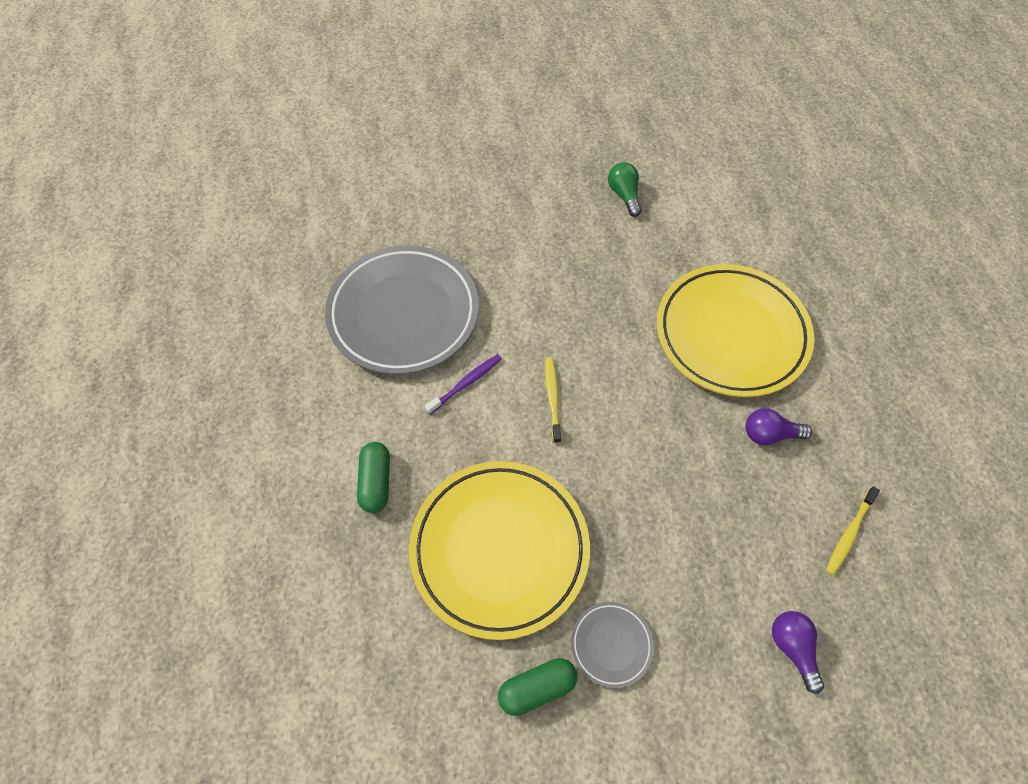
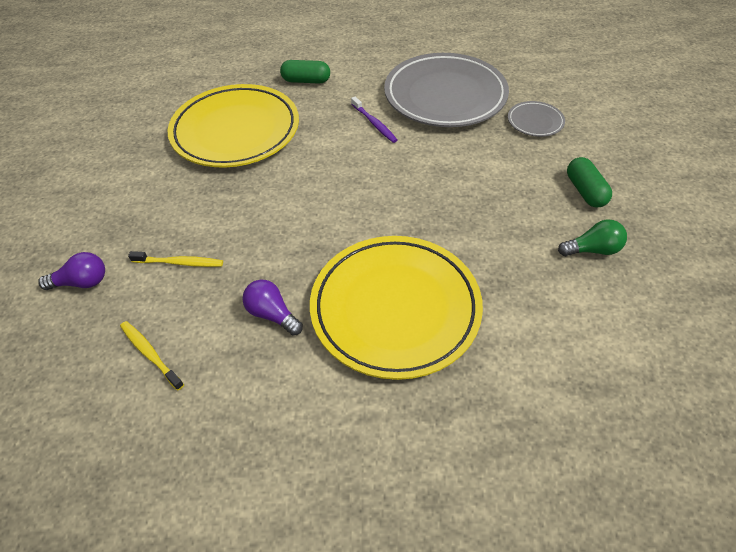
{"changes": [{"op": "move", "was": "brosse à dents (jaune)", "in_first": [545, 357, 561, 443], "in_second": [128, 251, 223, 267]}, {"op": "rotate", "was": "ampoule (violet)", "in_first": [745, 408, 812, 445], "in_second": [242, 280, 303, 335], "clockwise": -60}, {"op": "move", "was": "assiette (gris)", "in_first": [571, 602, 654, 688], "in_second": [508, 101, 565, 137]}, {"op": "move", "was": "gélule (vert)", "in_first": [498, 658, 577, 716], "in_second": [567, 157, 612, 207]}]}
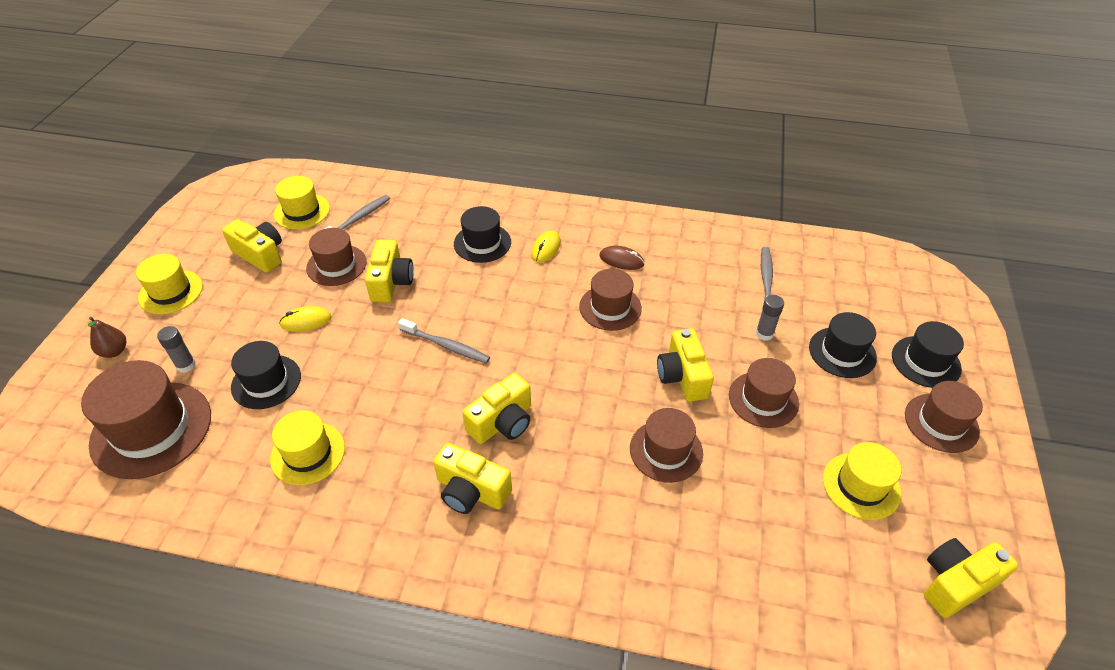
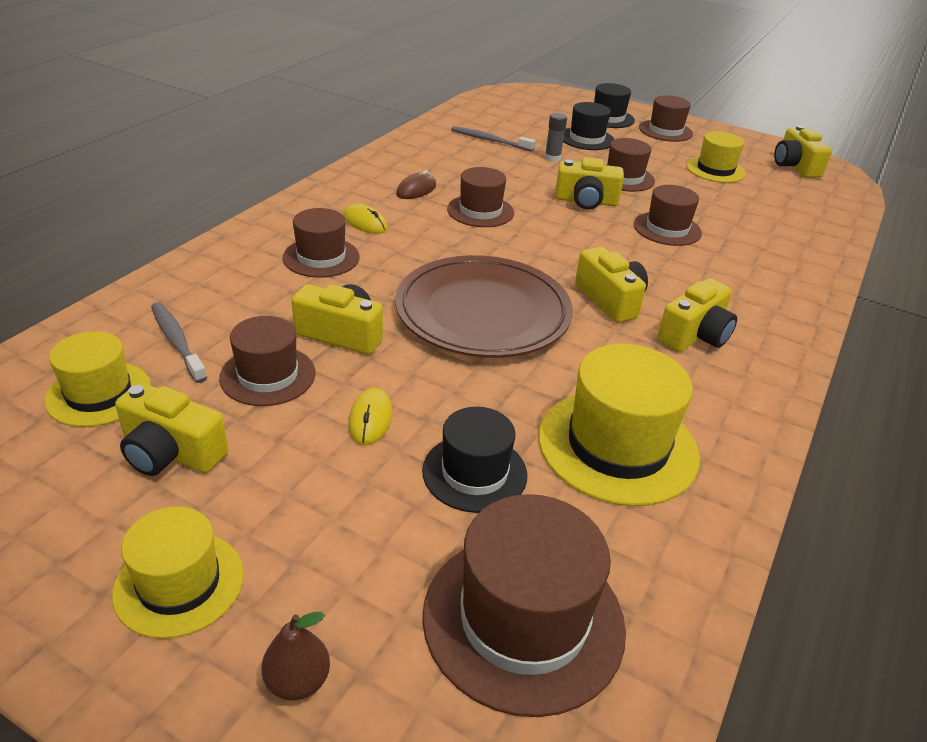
{"changes": [{"op": "recolor", "was": "chapeau (noir)", "now": "chapeau (marron)", "in_first": [454, 206, 511, 263], "in_second": [283, 208, 360, 278]}, {"op": "rotate", "was": "appareil photo (jaune)", "in_first": [222, 219, 282, 273], "in_second": [115, 382, 228, 476], "clockwise": -120}, {"op": "replace", "was": "brosse à dents (gris)", "now": "assiette (marron)", "in_first": [398, 318, 490, 364], "in_second": [395, 255, 573, 358]}, {"op": "delete", "was": "bâton de colle (gris)", "in_first": [157, 326, 196, 373]}, {"op": "resize", "was": "chapeau (jaune)", "in_first": [270, 410, 345, 485], "in_second": [538, 344, 700, 506], "ratio": 1.61}]}
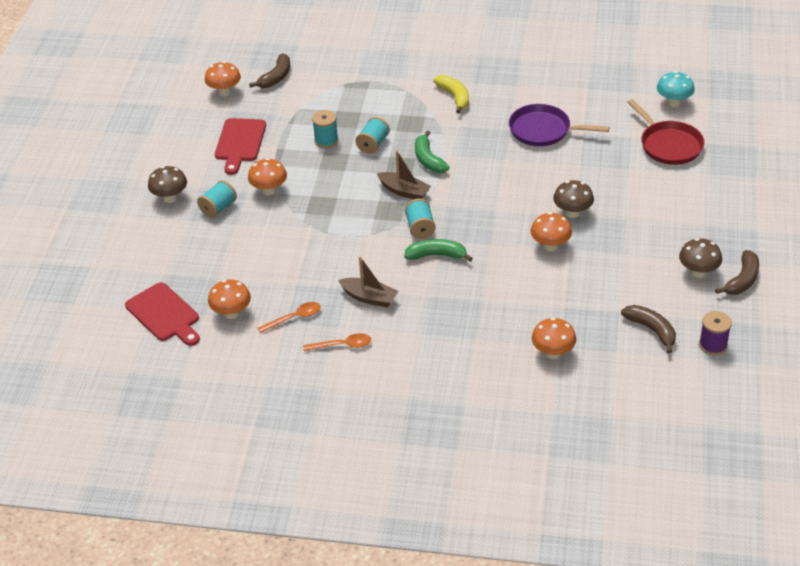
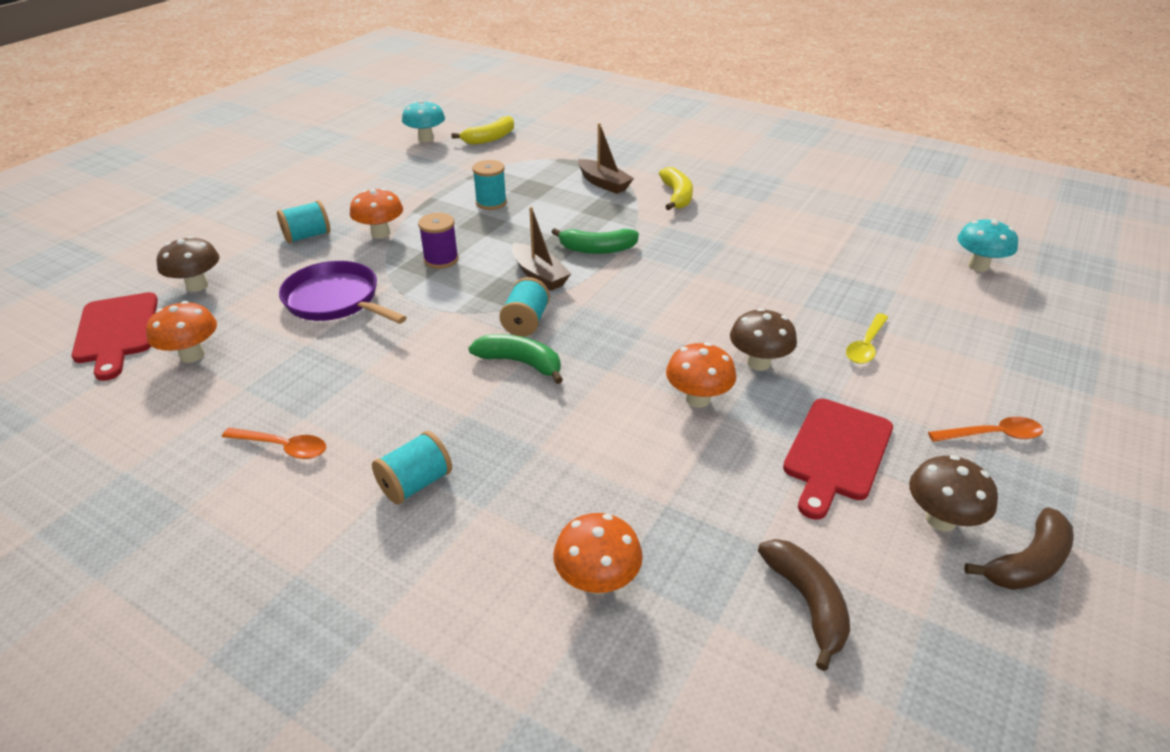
{"changes": [{"op": "recolor", "was": "banane (marron)", "now": "banane (jaune)", "in_first": [249, 53, 290, 88], "in_second": [451, 116, 514, 145]}, {"op": "recolor", "was": "champignon (orange)", "now": "champignon (turquoise)", "in_first": [205, 61, 241, 96], "in_second": [402, 100, 445, 142]}, {"op": "delete", "was": "poêle (rouge)", "in_first": [627, 99, 705, 165]}, {"op": "move", "was": "poêle (violet)", "in_first": [509, 104, 610, 146], "in_second": [279, 261, 407, 324]}, {"op": "move", "was": "bobine (turquoise)", "in_first": [355, 117, 390, 154], "in_second": [372, 431, 452, 504]}, {"op": "move", "was": "planche à découper (rouge)", "in_first": [215, 118, 266, 175], "in_second": [783, 399, 893, 520]}, {"op": "rotate", "was": "banane (vert)", "in_first": [415, 131, 449, 173], "in_second": [552, 228, 639, 254], "clockwise": -90}, {"op": "move", "was": "champignon (marron)", "in_first": [148, 166, 187, 203], "in_second": [157, 236, 219, 292]}, {"op": "move", "was": "bateau (marron)", "in_first": [338, 256, 399, 308], "in_second": [578, 123, 634, 194]}, {"op": "move", "was": "cuillère (orange)", "in_first": [258, 302, 321, 333], "in_second": [928, 417, 1043, 442]}, {"op": "move", "was": "bobine (violet)", "in_first": [699, 311, 732, 356], "in_second": [418, 213, 459, 269]}, {"op": "insert", "now": "cuillère (jaune)", "in_second": [846, 313, 889, 364]}]}
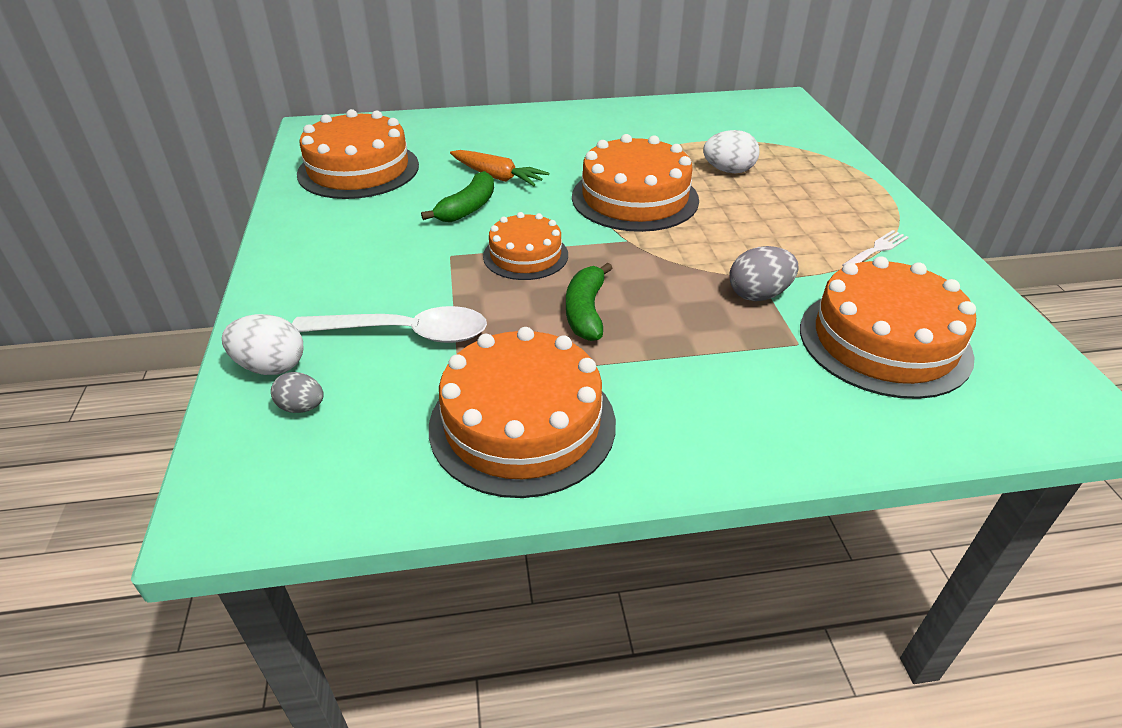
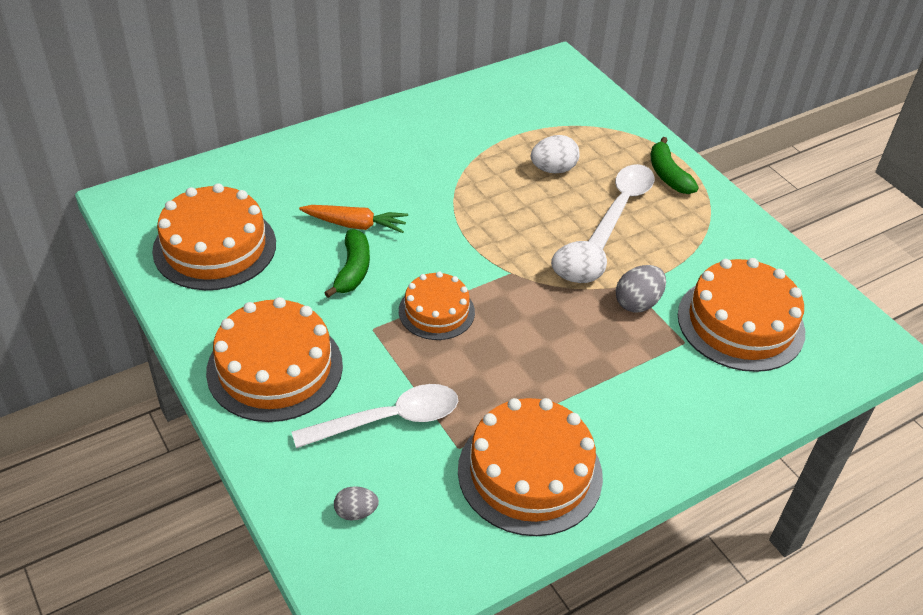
{"changes": [{"op": "move", "was": "gâteau (orange)", "in_first": [572, 134, 699, 232], "in_second": [206, 297, 343, 422]}, {"op": "delete", "was": "fourchette (blanc)", "in_first": [842, 230, 909, 266]}, {"op": "move", "was": "banane (vert)", "in_first": [566, 263, 612, 341], "in_second": [651, 137, 699, 194]}, {"op": "move", "was": "œuf (blanc)", "in_first": [222, 314, 303, 375], "in_second": [551, 241, 607, 283]}, {"op": "insert", "now": "cuillère (blanc)", "in_second": [589, 164, 654, 249]}]}
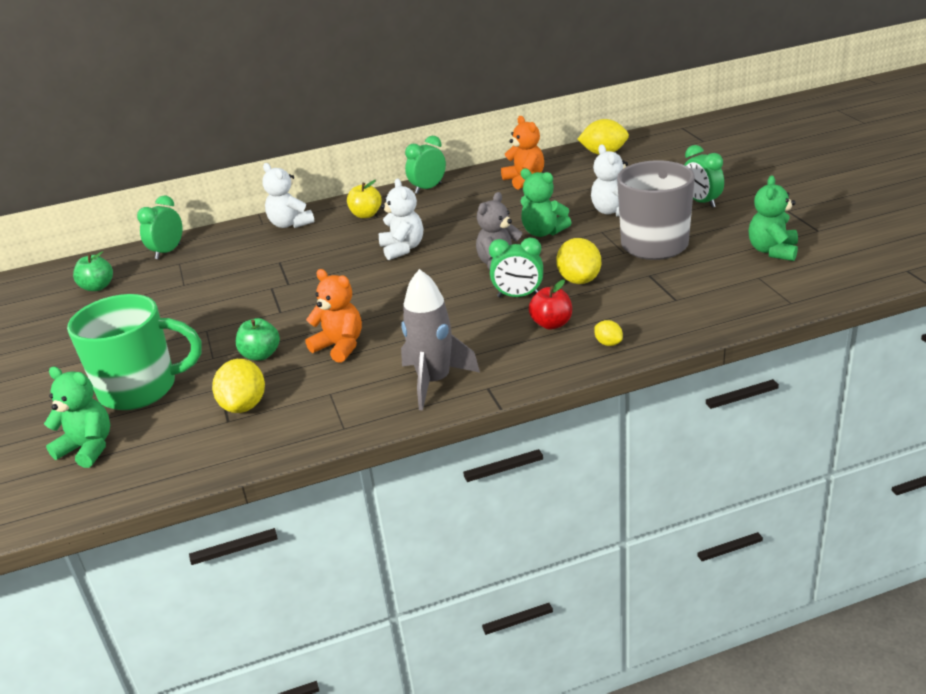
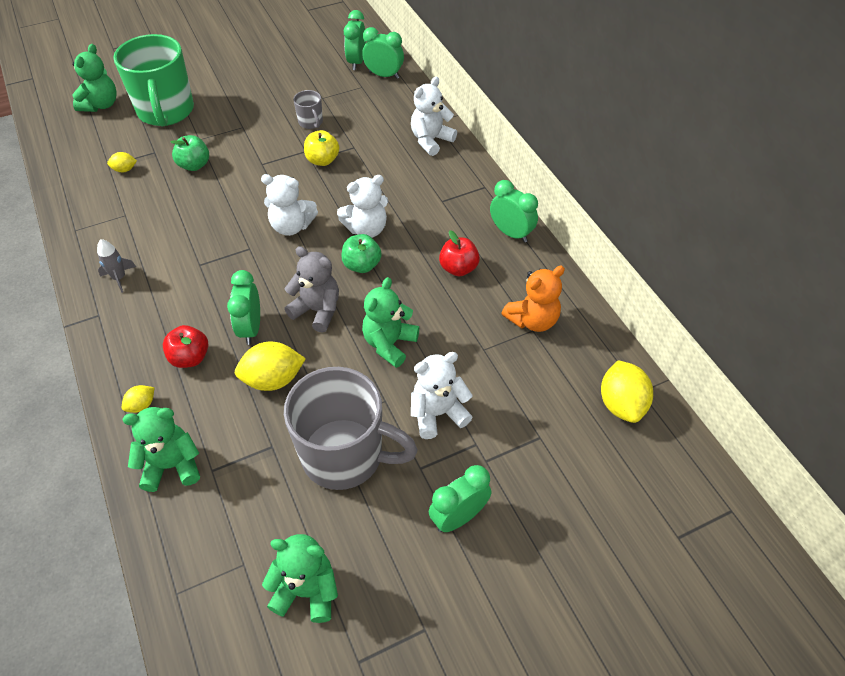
{"changes": [{"op": "move", "was": "pomme (jaune)", "in_first": [347, 180, 382, 218], "in_second": [304, 130, 339, 166]}, {"op": "move", "was": "pomme (vert)", "in_first": [73, 251, 113, 291], "in_second": [341, 234, 382, 273]}, {"op": "delete", "was": "ours en peluche (orange)", "in_first": [305, 269, 362, 363]}, {"op": "resize", "was": "fusée (gris)", "in_first": [401, 269, 480, 410], "in_second": [97, 239, 136, 293], "ratio": 0.5}, {"op": "resize", "was": "citron (jaune)", "in_first": [212, 359, 265, 413], "in_second": [107, 152, 137, 172], "ratio": 0.52}, {"op": "insert", "now": "réveil (vert)", "in_second": [344, 10, 366, 70]}, {"op": "insert", "now": "tasse (gris)", "in_second": [293, 90, 323, 129]}, {"op": "insert", "now": "ours en peluche (blanc)", "in_second": [261, 174, 318, 236]}, {"op": "insert", "now": "pomme (rouge)", "in_second": [439, 230, 480, 276]}, {"op": "insert", "now": "ours en peluche (vert)", "in_second": [123, 407, 200, 492]}]}
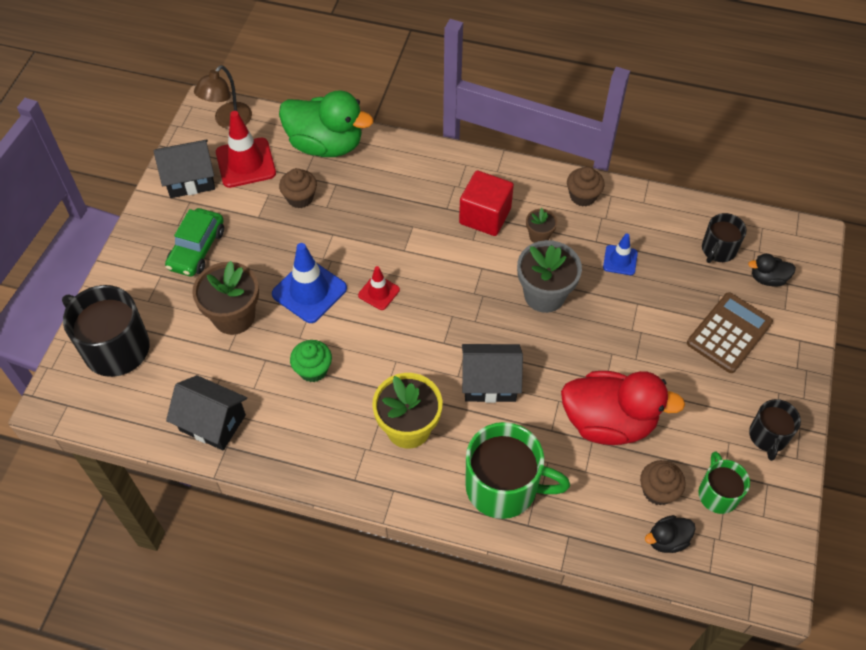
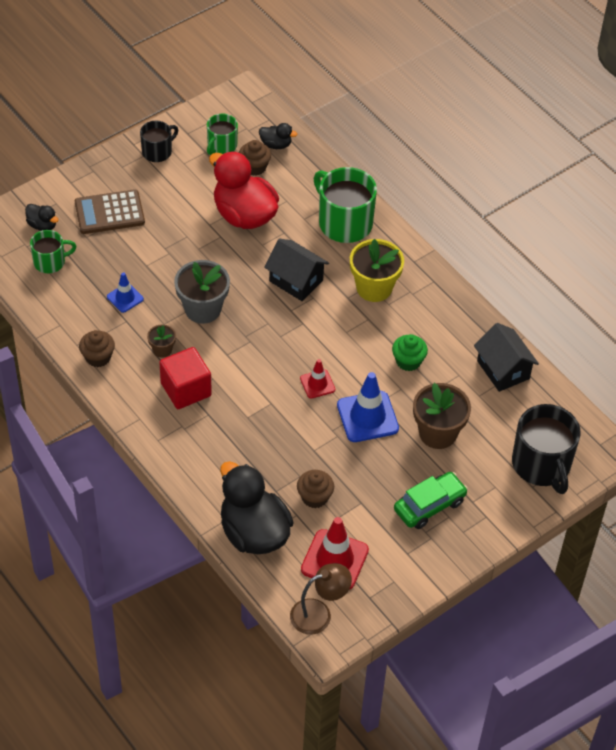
{"changes": [{"op": "recolor", "was": "canard (vert)", "now": "canard (noir)", "in_first": [279, 90, 373, 157], "in_second": [220, 461, 294, 554]}, {"op": "delete", "was": "maison (noir)", "in_first": [154, 140, 215, 198]}, {"op": "recolor", "was": "tasse (noir)", "now": "tasse (vert)", "in_first": [702, 213, 747, 263], "in_second": [30, 230, 76, 273]}]}
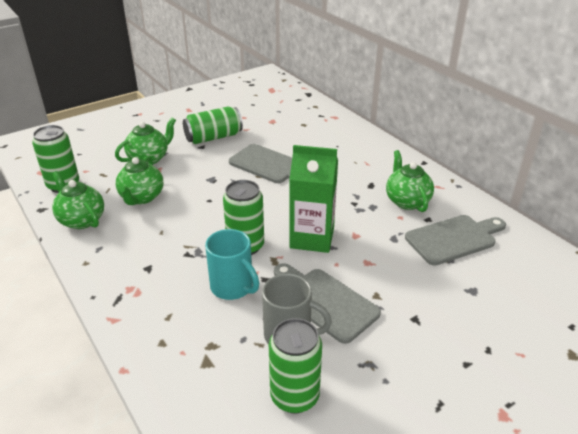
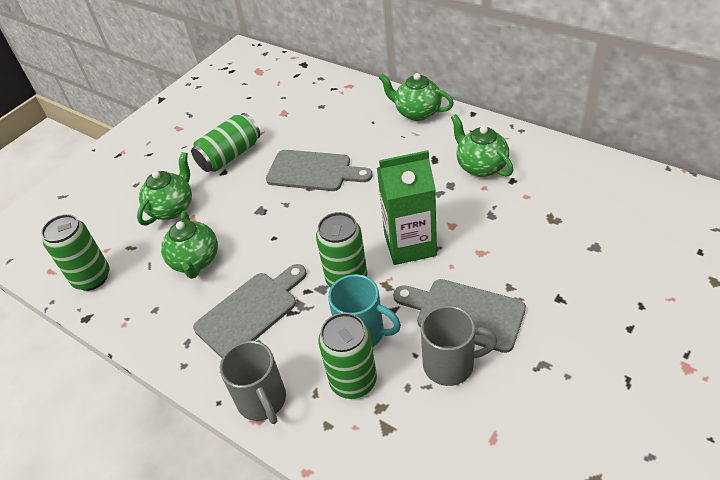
{"changes": [{"op": "move", "was": "théière (vert)", "in_first": [52, 171, 104, 229], "in_second": [379, 73, 454, 121]}, {"op": "move", "was": "planche à découper (gris)", "in_first": [405, 215, 506, 265], "in_second": [193, 264, 307, 358]}, {"op": "move", "was": "canette (vert)", "in_first": [269, 318, 322, 414], "in_second": [318, 313, 377, 399]}, {"op": "insert", "now": "tasse (gris)", "in_second": [220, 341, 286, 424]}]}
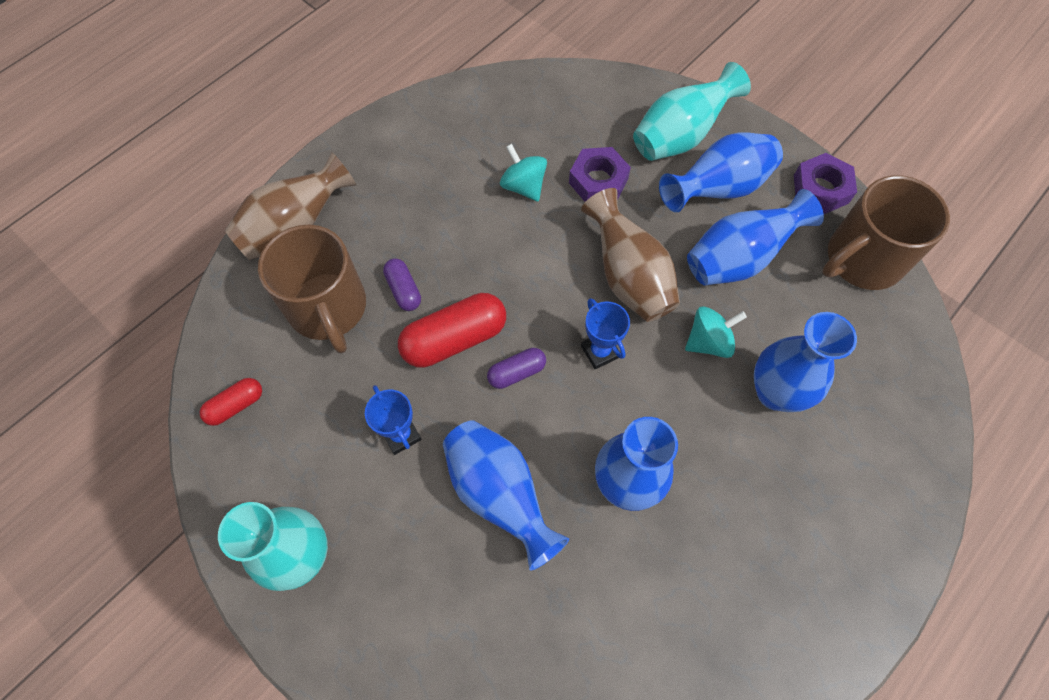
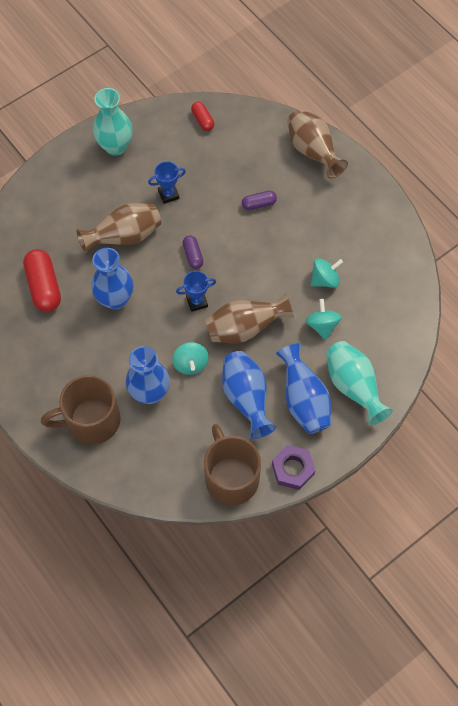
{"changes": [{"op": "replace", "was": "écrou (violet)", "now": "toupie (turquoise)", "in_first": [569, 147, 631, 202], "in_second": [306, 299, 342, 340]}, {"op": "move", "was": "tasse (marron)", "in_first": [258, 225, 366, 354], "in_second": [41, 375, 121, 444]}, {"op": "move", "was": "gélule (rouge)", "in_first": [398, 293, 506, 368], "in_second": [23, 249, 61, 312]}, {"op": "recolor", "was": "vase (bleu)", "now": "vase (marron)", "in_first": [443, 420, 569, 571], "in_second": [76, 203, 161, 253]}]}
